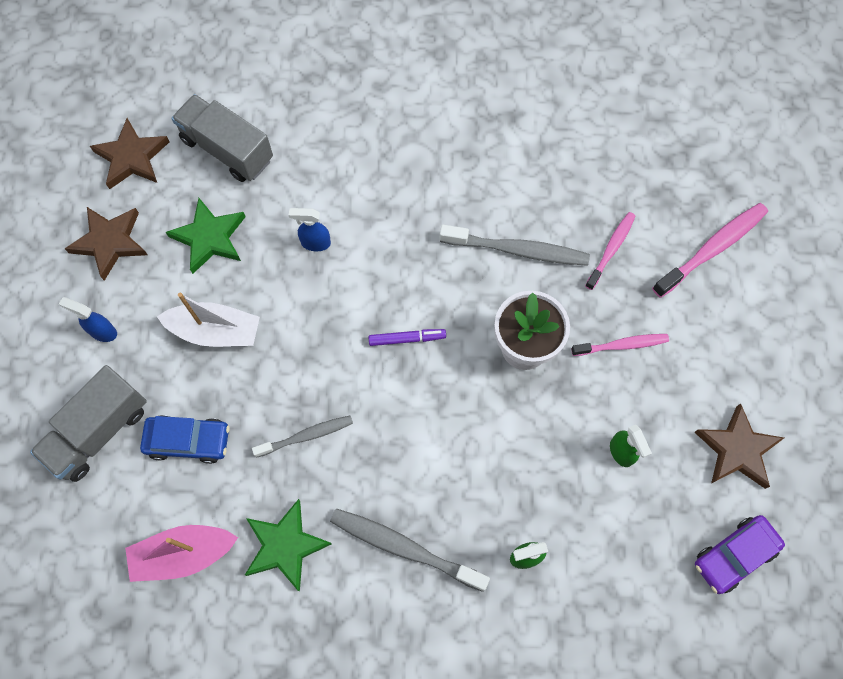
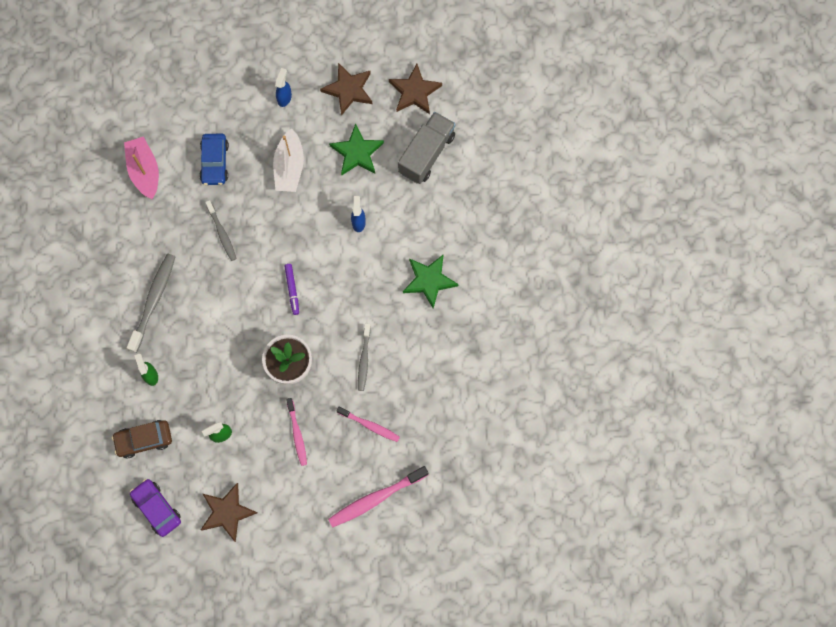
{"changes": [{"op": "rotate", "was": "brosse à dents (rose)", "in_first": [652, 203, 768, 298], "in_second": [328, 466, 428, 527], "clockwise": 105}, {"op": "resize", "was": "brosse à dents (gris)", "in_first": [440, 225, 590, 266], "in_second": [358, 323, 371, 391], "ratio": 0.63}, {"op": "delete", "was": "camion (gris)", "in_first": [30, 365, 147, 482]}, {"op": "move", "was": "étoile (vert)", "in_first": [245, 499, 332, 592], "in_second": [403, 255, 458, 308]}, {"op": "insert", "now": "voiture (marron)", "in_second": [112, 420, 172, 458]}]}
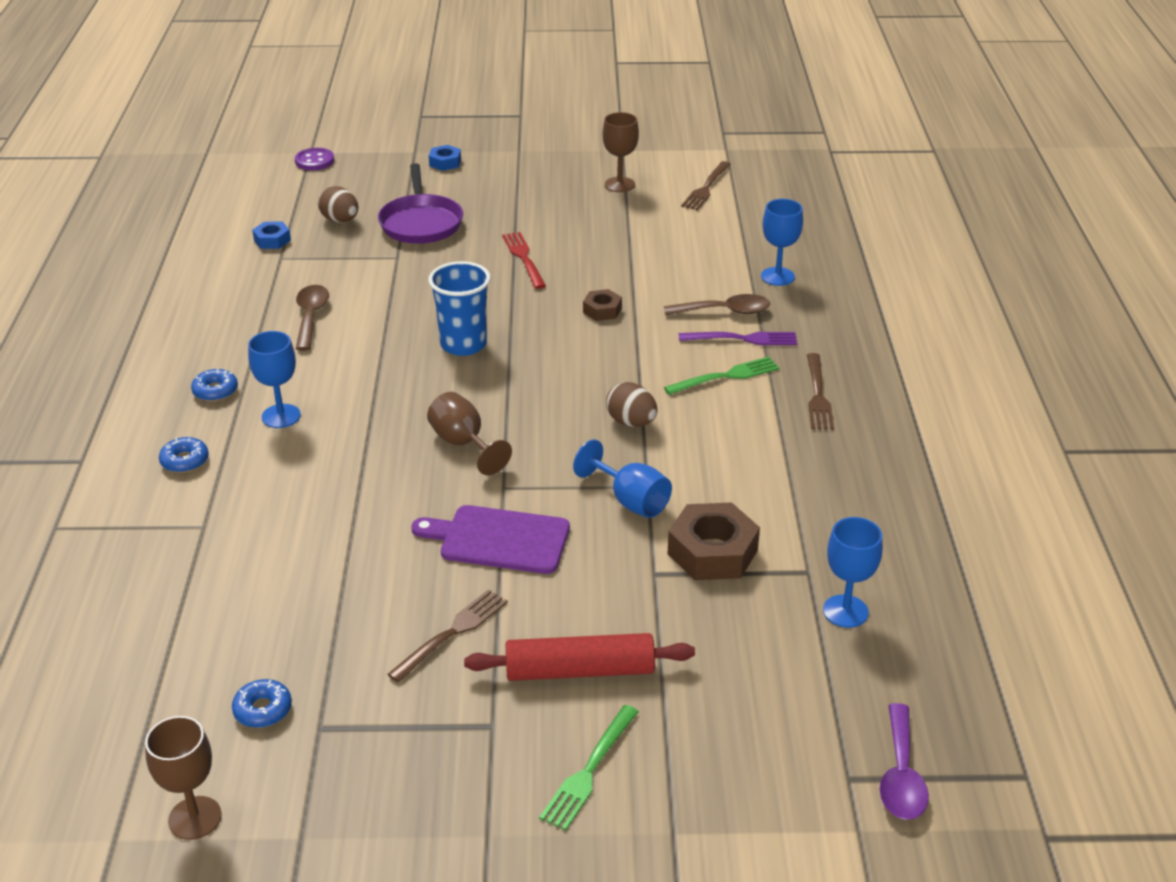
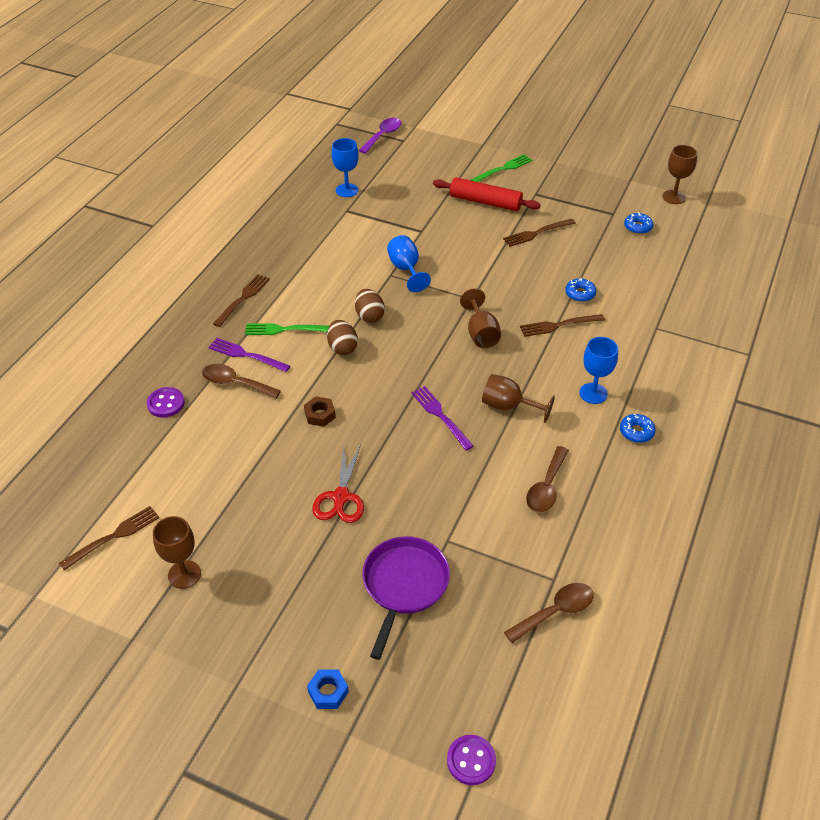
{"changes": [{"op": "move", "was": "œuf (marron)", "in_first": [318, 186, 358, 223], "in_second": [327, 320, 358, 355]}, {"op": "replace", "was": "verre à pied (bleu)", "now": "bouton (violet)", "in_first": [761, 199, 803, 286], "in_second": [147, 387, 185, 417]}, {"op": "replace", "was": "écrou (bleu)", "now": "cuillère (marron)", "in_first": [252, 222, 291, 249], "in_second": [504, 583, 594, 643]}, {"op": "replace", "was": "fourchette (rouge)", "now": "ciseaux (rouge)", "in_first": [502, 232, 546, 289], "in_second": [312, 444, 364, 523]}, {"op": "replace", "was": "gobelet (bleu)", "now": "fourchette (violet)", "in_first": [428, 261, 491, 356], "in_second": [411, 386, 474, 450]}, {"op": "move", "was": "beignet (bleu)", "in_first": [159, 437, 209, 473], "in_second": [565, 278, 596, 302]}, {"op": "delete", "was": "écrou (marron)", "in_first": [668, 502, 760, 580]}, {"op": "delete", "was": "planche à découper (violet)", "in_first": [411, 505, 570, 574]}, {"op": "insert", "now": "fourchette (marron)", "in_second": [520, 314, 605, 337]}, {"op": "insert", "now": "verre à pied (marron)", "in_second": [482, 374, 555, 423]}]}
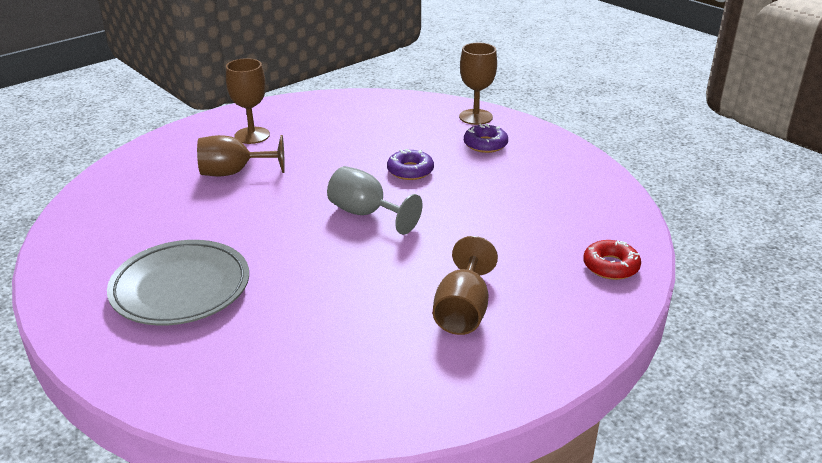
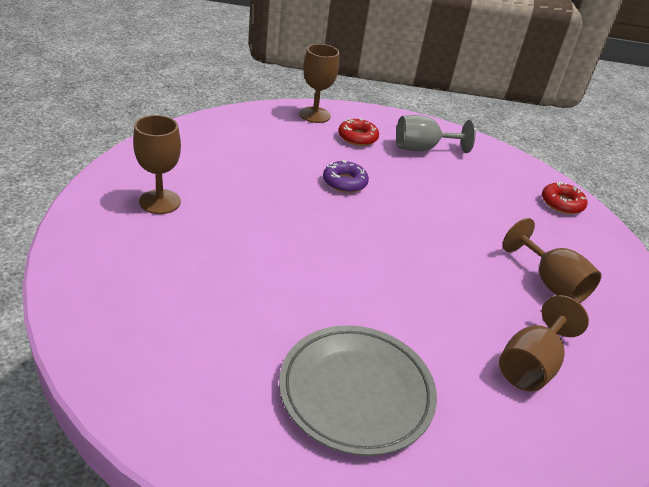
{"changes": [{"op": "recolor", "was": "beignet (violet)", "now": "beignet (rouge)", "in_first": [464, 124, 508, 153], "in_second": [338, 118, 379, 146]}, {"op": "move", "was": "verre à pied (marron)", "in_first": [197, 135, 285, 176], "in_second": [499, 295, 589, 392]}, {"op": "move", "was": "verre à pied (gris)", "in_first": [327, 166, 423, 235], "in_second": [396, 115, 476, 153]}]}
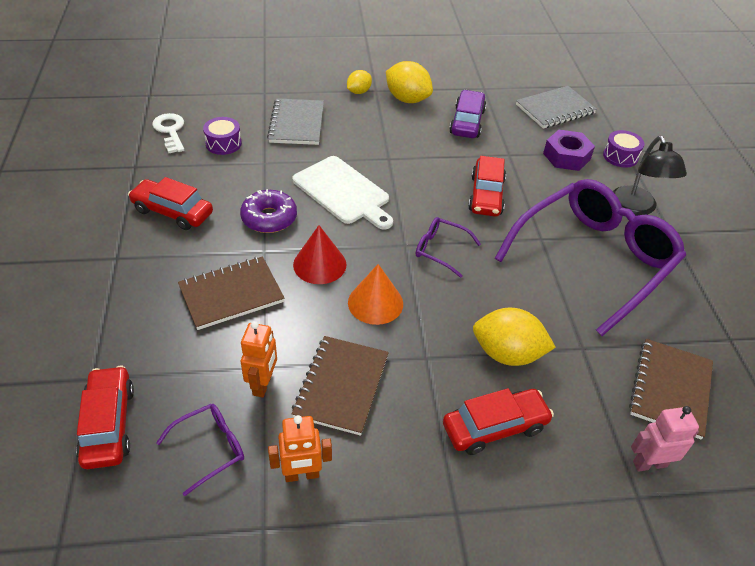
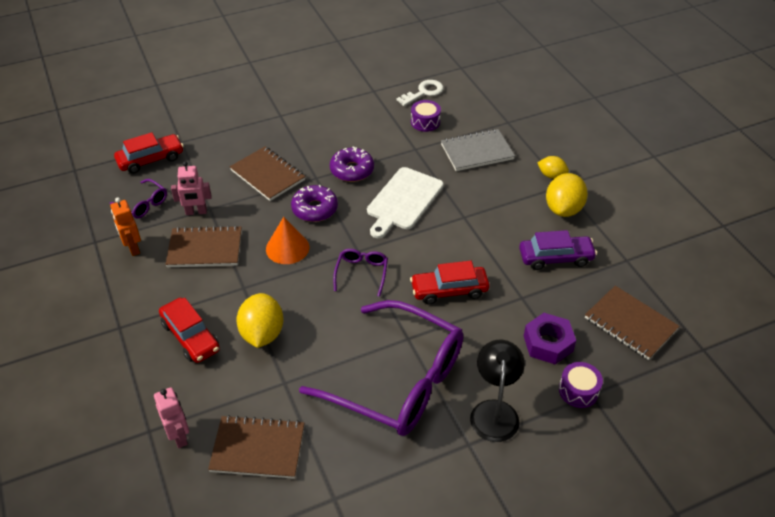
{"changes": [{"op": "recolor", "was": "carnet (gris)", "now": "carnet (marron)", "in_first": [516, 86, 597, 129], "in_second": [585, 286, 680, 360]}, {"op": "rotate", "was": "lampe (noir)", "in_first": [613, 136, 687, 216], "in_second": [470, 340, 525, 442], "clockwise": 120}, {"op": "delete", "was": "voiture (rouge)", "in_first": [128, 177, 213, 230]}, {"op": "replace", "was": "cône (rouge)", "now": "beignet (violet)", "in_first": [293, 225, 347, 284], "in_second": [291, 185, 338, 222]}, {"op": "recolor", "was": "robot (orange)", "now": "robot (rose)", "in_first": [241, 321, 277, 398], "in_second": [171, 161, 212, 215]}]}
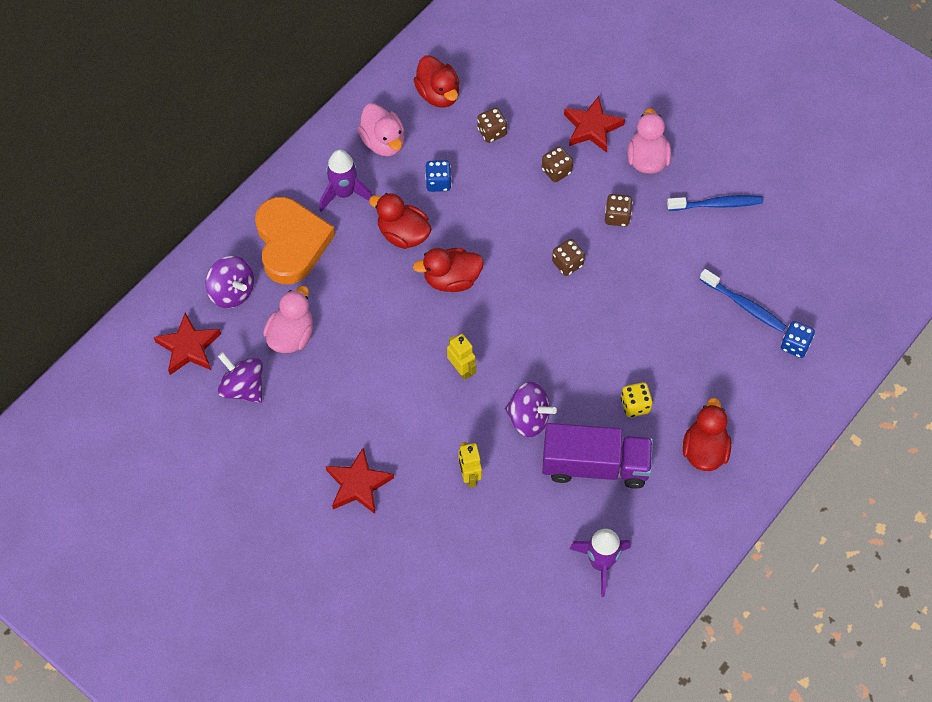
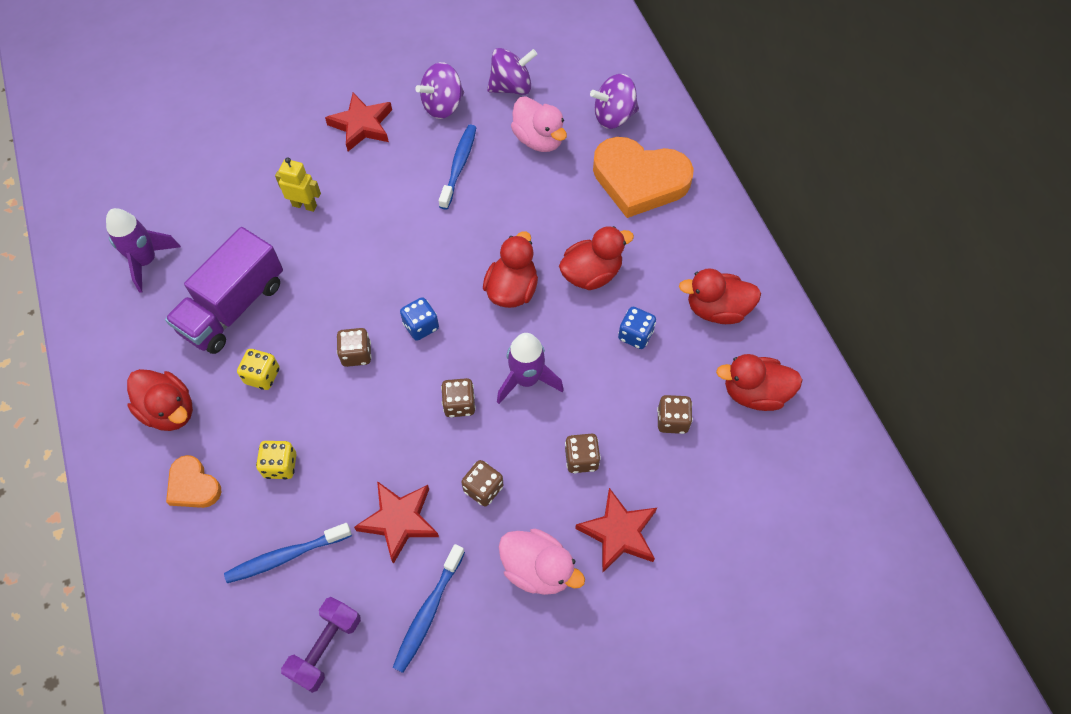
{"changes": [{"op": "recolor", "was": "canard (rose)", "now": "canard (rouge)", "in_first": [358, 103, 404, 156], "in_second": [679, 268, 761, 324]}, {"op": "move", "was": "fusée (violet)", "in_first": [319, 149, 372, 212], "in_second": [497, 333, 564, 404]}, {"op": "move", "was": "étoile (rouge)", "in_first": [154, 313, 221, 375], "in_second": [354, 481, 439, 564]}, {"op": "move", "was": "dé (bleu)", "in_first": [781, 321, 815, 358], "in_second": [400, 297, 439, 341]}, {"op": "delete", "was": "robot (jaune)", "in_first": [447, 334, 476, 380]}, {"op": "move", "was": "toupie (violet)", "in_first": [505, 382, 557, 437], "in_second": [415, 62, 464, 119]}, {"op": "insert", "now": "brosse à dents (bleu)", "in_second": [439, 125, 477, 210]}, {"op": "insert", "now": "dé (marron)", "in_second": [337, 328, 371, 367]}, {"op": "insert", "now": "dé (jaune)", "in_second": [256, 441, 296, 479]}, {"op": "insert", "now": "cœur (orange)", "in_second": [166, 455, 221, 508]}, {"op": "insert", "now": "haltère (violet)", "in_second": [281, 597, 361, 693]}]}
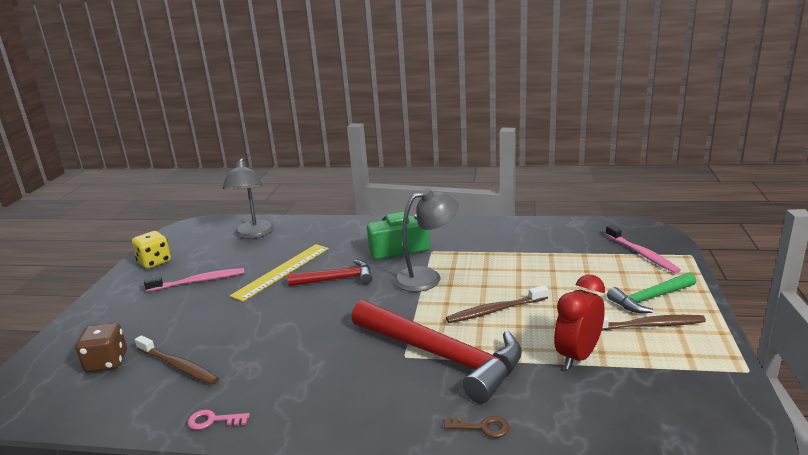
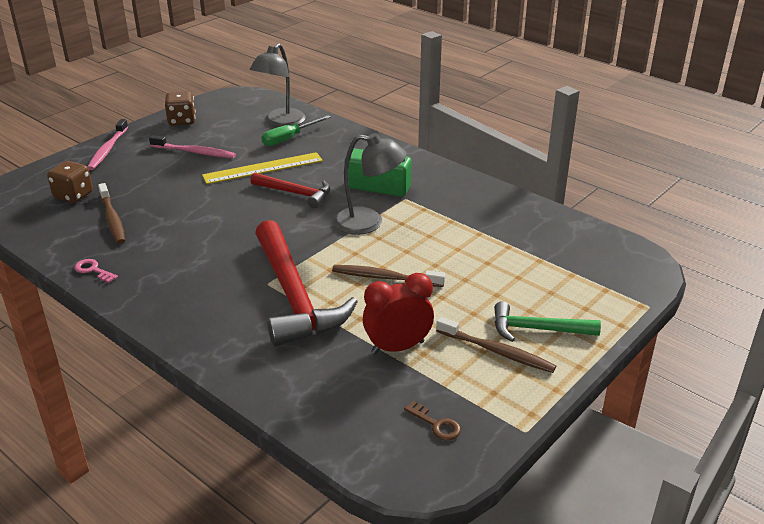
{"changes": [{"op": "move", "was": "brosse à dents (rose)", "in_first": [606, 225, 681, 274], "in_second": [88, 119, 128, 170]}, {"op": "recolor", "was": "dé (jaune)", "now": "dé (marron)", "in_first": [132, 231, 171, 269], "in_second": [164, 91, 196, 126]}, {"op": "move", "was": "clé (marron)", "in_first": [444, 416, 509, 438], "in_second": [404, 401, 461, 440]}, {"op": "insert", "now": "tournevis (vert)", "in_second": [261, 115, 331, 146]}]}
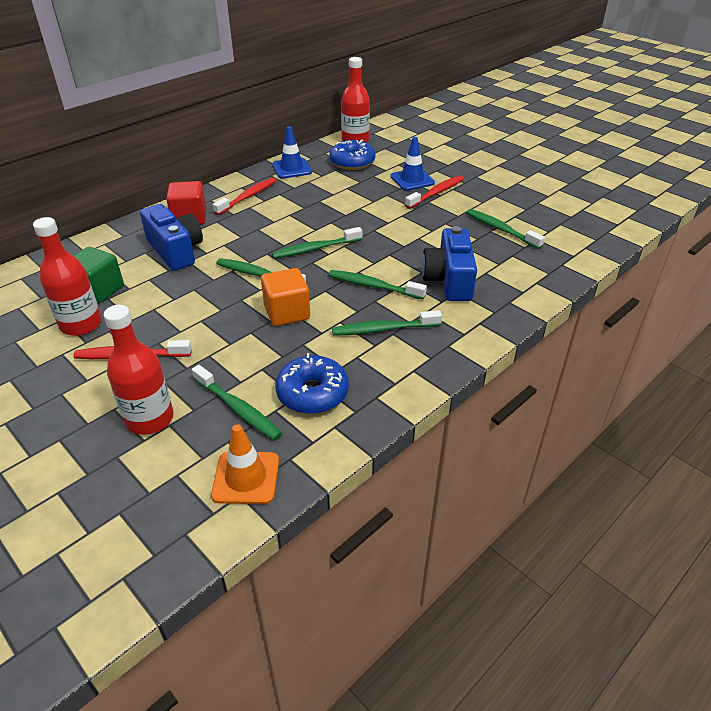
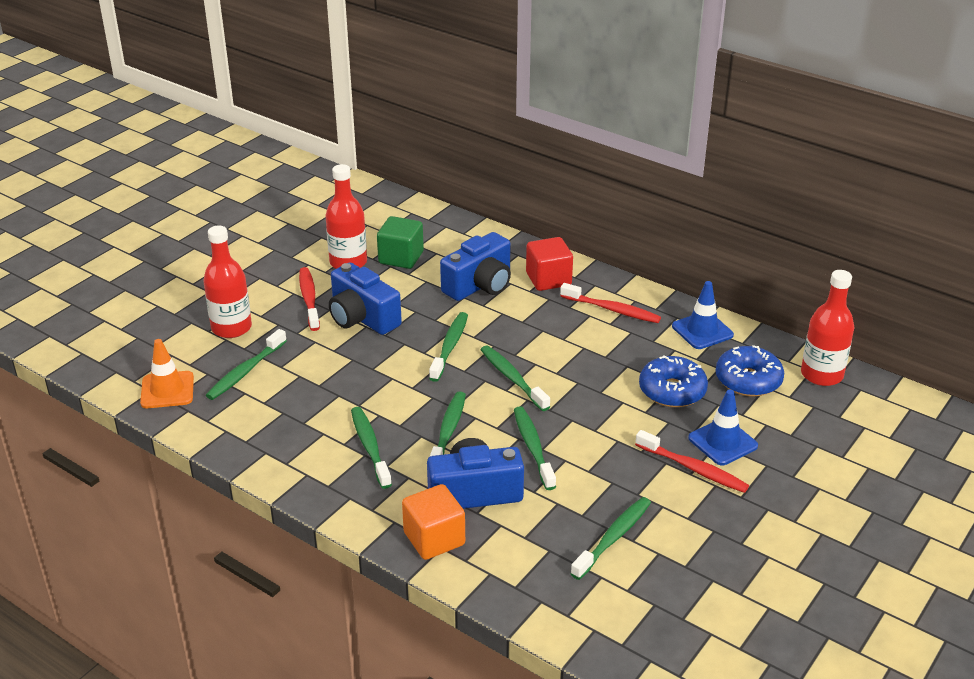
{"changes": [{"op": "move", "was": "cube (orange)", "in_first": [261, 268, 310, 326], "in_second": [402, 484, 465, 560]}, {"op": "move", "was": "beignet (bleu)", "in_first": [275, 353, 349, 414], "in_second": [639, 355, 708, 407]}, {"op": "insert", "now": "appareil photo (bleu)", "in_second": [329, 263, 402, 335]}, {"op": "insert", "now": "brosse à dents (vert)", "in_second": [514, 406, 556, 490]}]}
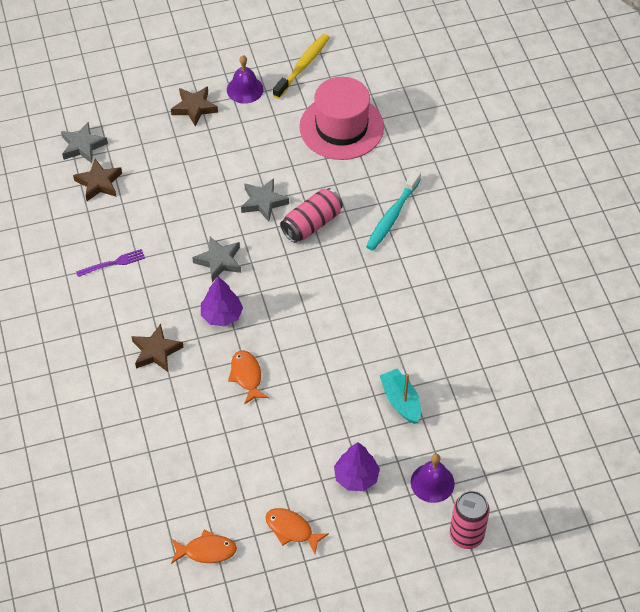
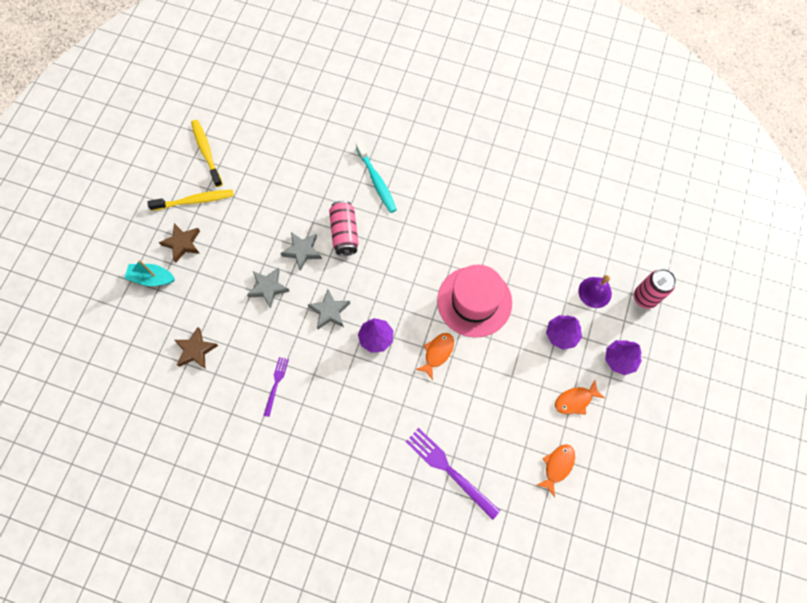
{"changes": [{"op": "replace", "was": "cloche (violet)", "now": "brosse à dents (jaune)", "in_first": [227, 55, 264, 104], "in_second": [148, 190, 234, 211]}, {"op": "move", "was": "chapeau (rose)", "in_first": [299, 77, 384, 160], "in_second": [437, 265, 512, 338]}, {"op": "move", "was": "étoile (gris)", "in_first": [61, 122, 108, 163], "in_second": [247, 268, 290, 309]}, {"op": "delete", "was": "étoile (marron)", "in_first": [131, 324, 184, 372]}, {"op": "rotate", "was": "poisson (orange)", "in_first": [228, 350, 269, 405], "in_second": [415, 333, 454, 380], "clockwise": 105}, {"op": "move", "was": "bateau (turquoise)", "in_first": [380, 369, 421, 424], "in_second": [124, 260, 175, 286]}, {"op": "insert", "now": "arbre (violet)", "in_second": [605, 340, 642, 375]}, {"op": "insert", "now": "fourchette (violet)", "in_second": [406, 428, 500, 520]}]}
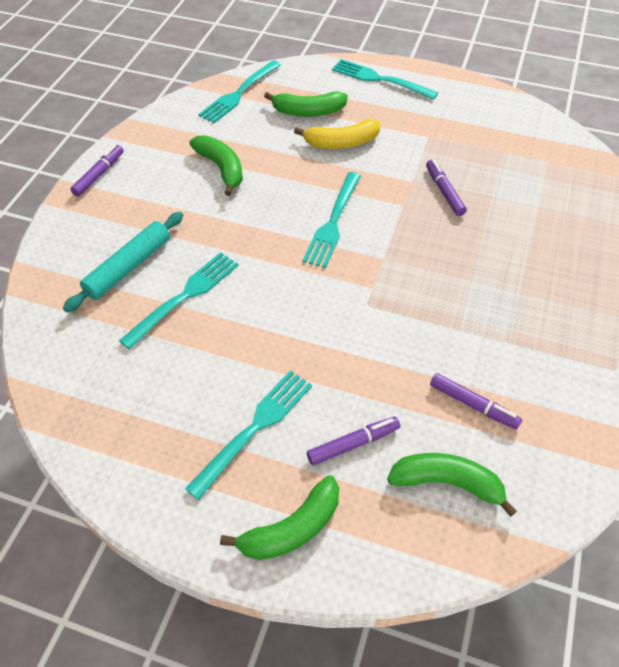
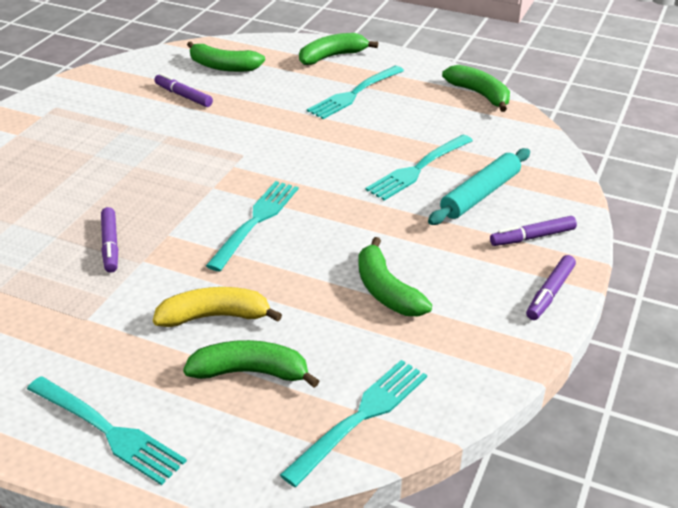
{"changes": [{"op": "move", "was": "feutre (violet)", "in_first": [307, 417, 400, 465], "in_second": [490, 216, 577, 246]}, {"op": "insert", "now": "banane (vert)", "in_second": [442, 65, 510, 112]}]}
